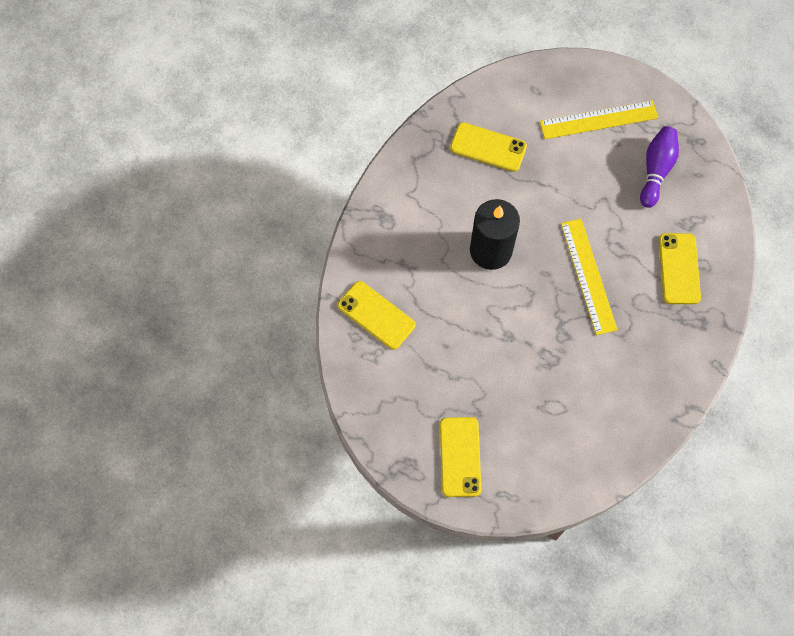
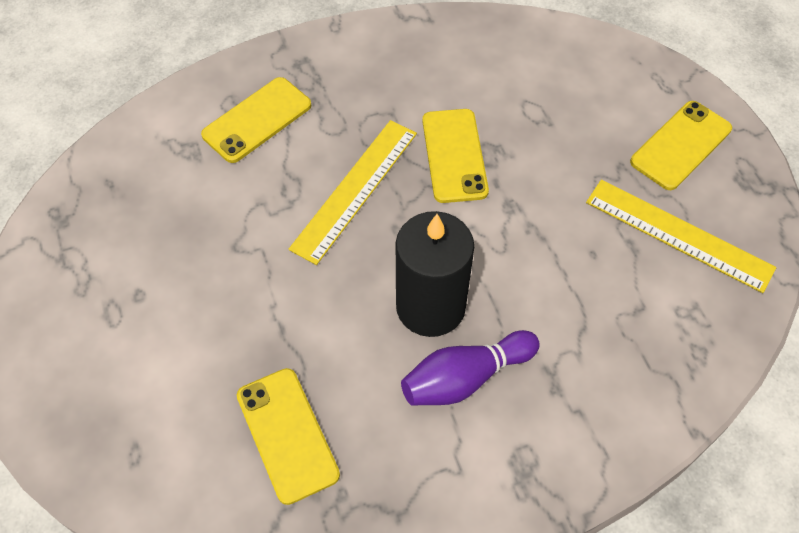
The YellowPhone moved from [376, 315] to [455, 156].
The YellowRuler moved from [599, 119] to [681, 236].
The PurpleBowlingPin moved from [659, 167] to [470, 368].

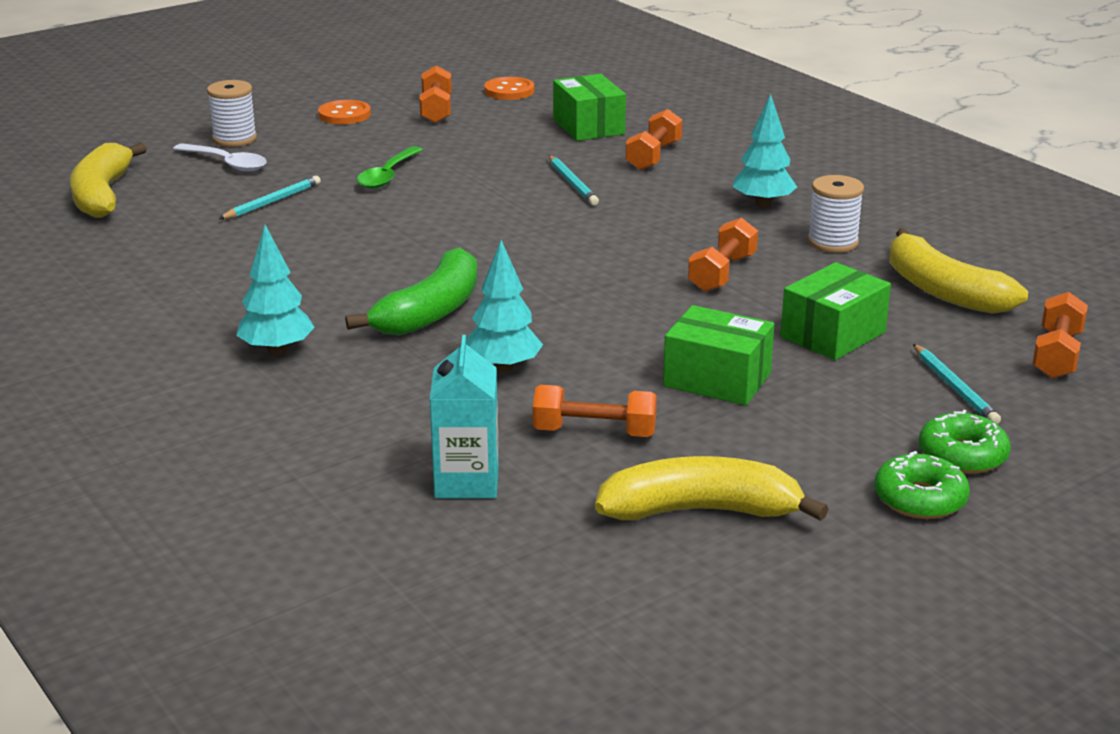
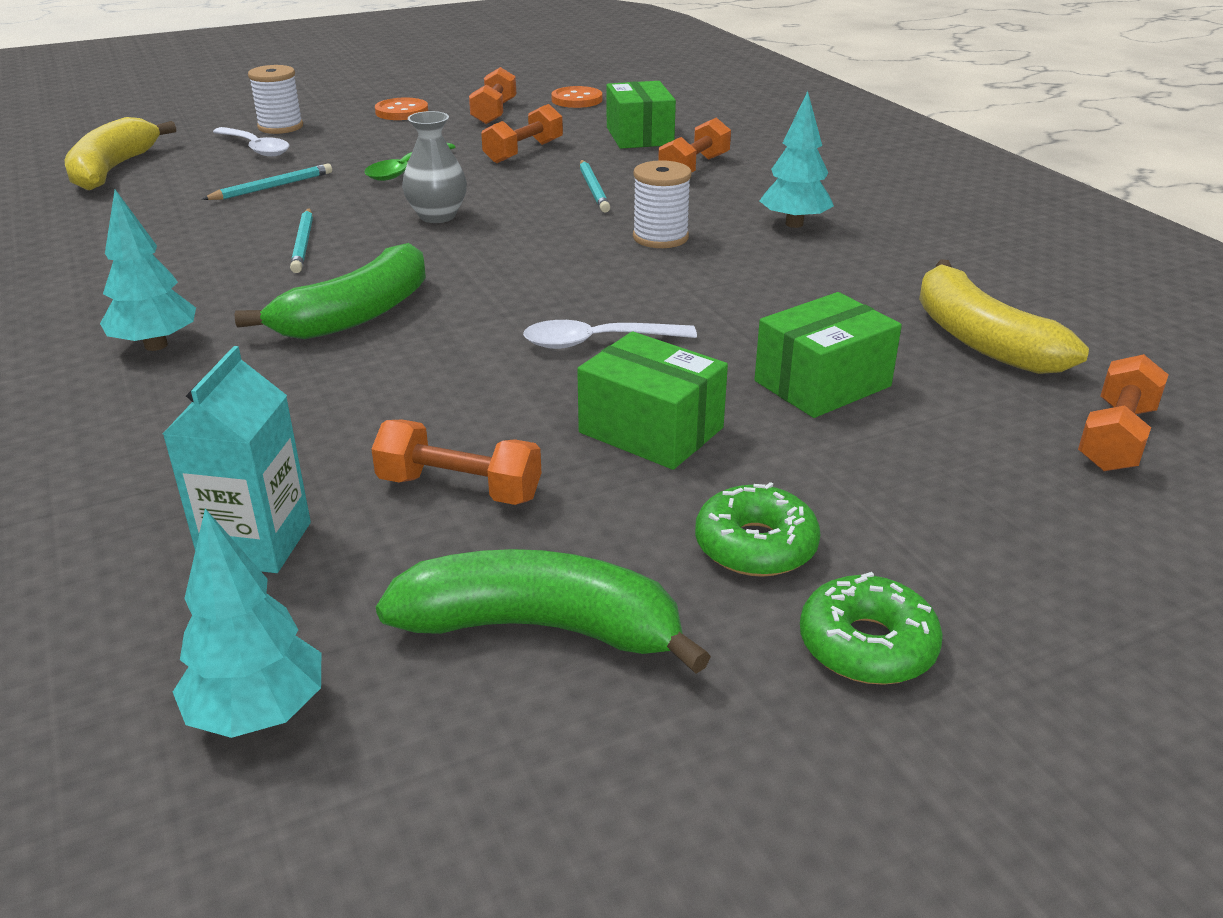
The GreyVase at [434, 167] appeared.
The WhiteSpoon at [610, 334] appeared.
The TurquoiseTree moved from [504, 306] to [247, 623].
The OrangeDumbbell moved from [723, 254] to [522, 133].
The WhiteSpool moved from [836, 214] to [662, 204].
The TurquoisePencil moved from [957, 384] to [301, 240].
The GreenDonut moved from [965, 442] to [757, 529].
The YellowBanana at [711, 488] became the GreenBanana at [543, 611].

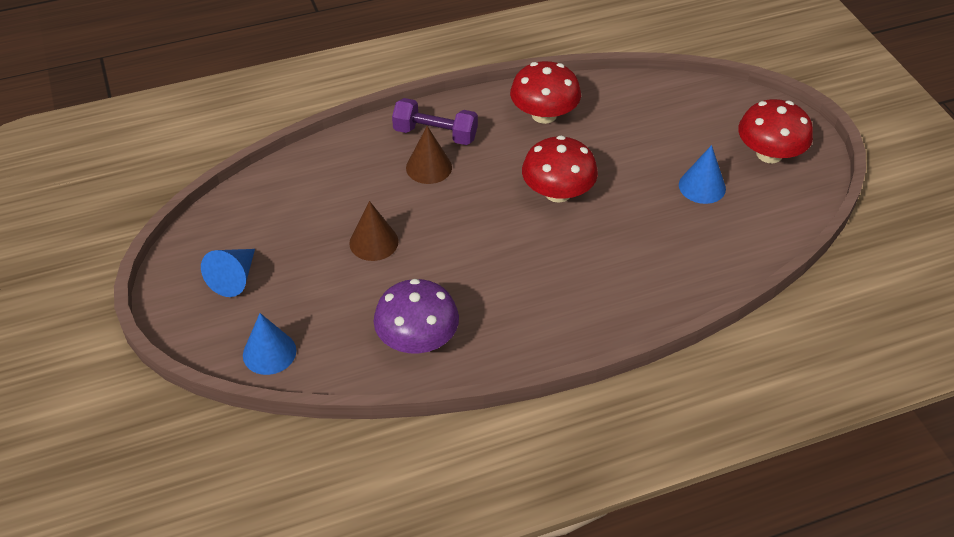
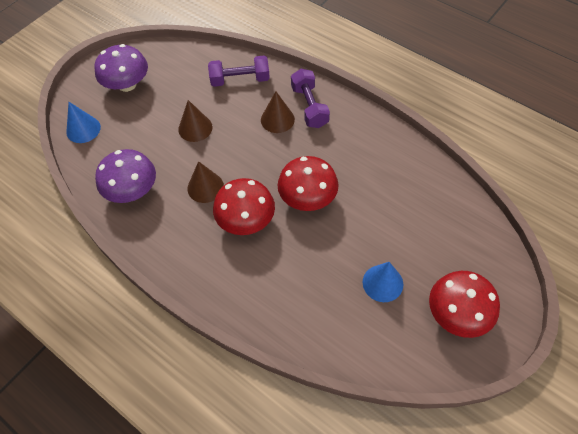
The BrownCone at [205, 182] appeared.
The PurpleDumbbell at [239, 71] appeared.
The RedMushroom moved from [545, 92] to [244, 206].
The BlueCone at [228, 273] was replaced by the PurpleMushroom at [121, 68].

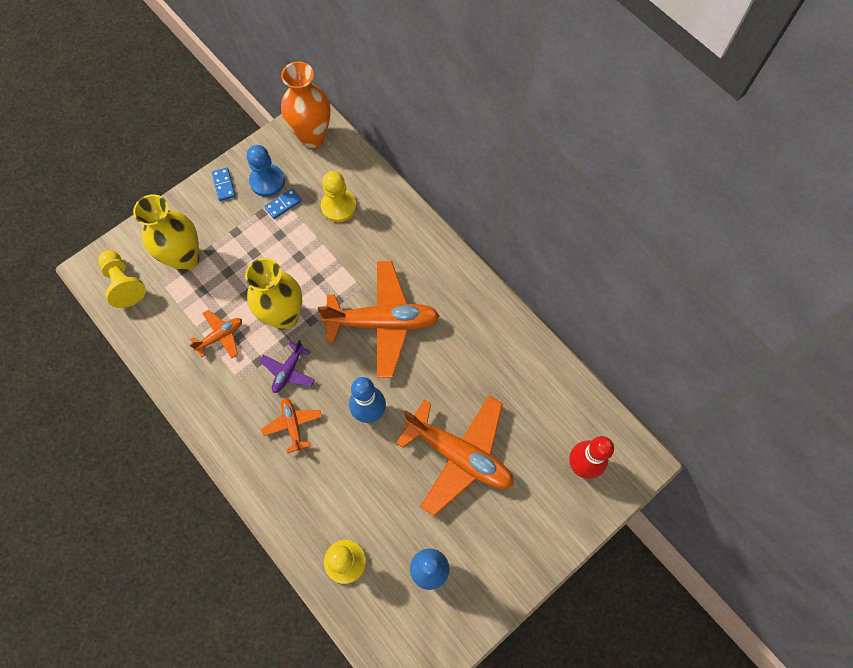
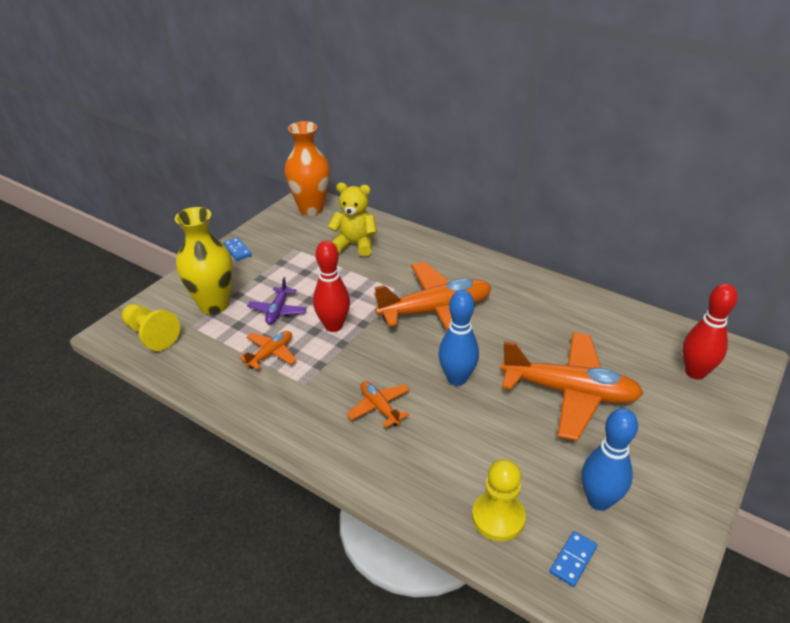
The BluePawn at [266, 171] disappeared.
The PurplePlane moved from [287, 366] to [277, 300].
The BlueDomino moved from [283, 203] to [573, 559].
The YellowVase at [273, 294] was replaced by the RedBowlingPin at [331, 286].
The YellowPawn at [339, 196] was replaced by the YellowTeddyBear at [352, 220].

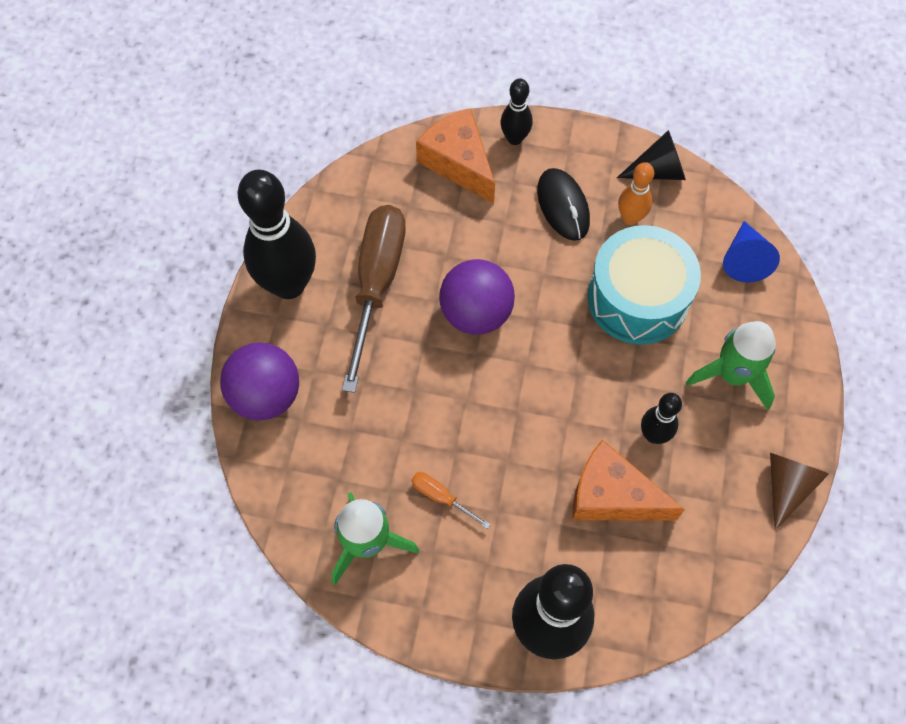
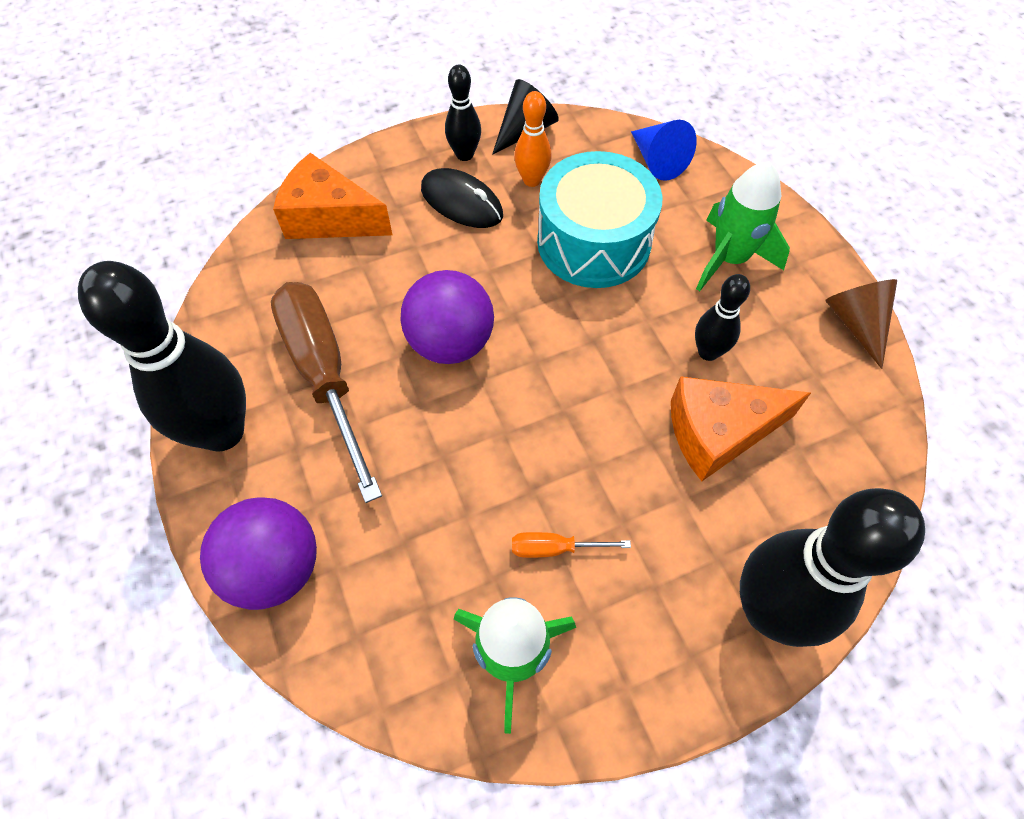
The BlackBowlingPin moved from [516, 111] to [463, 113].

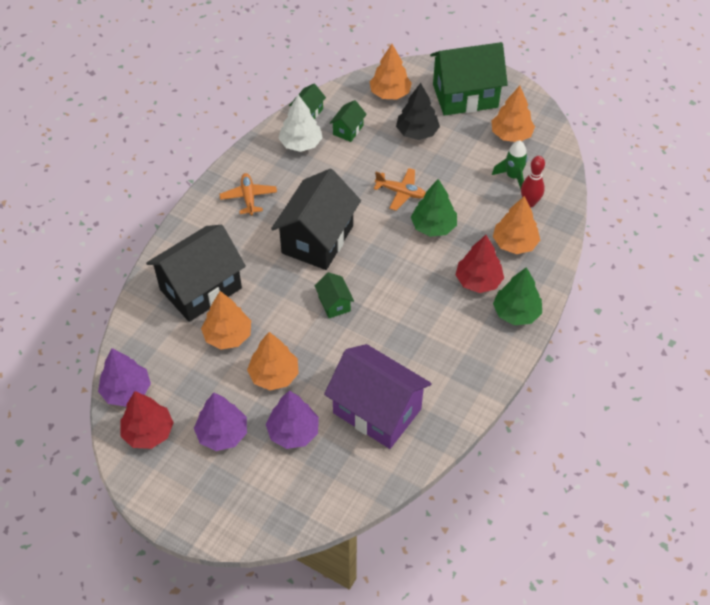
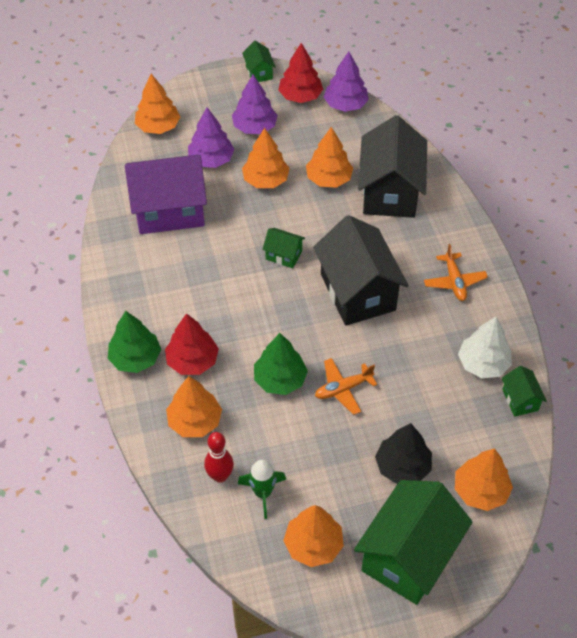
The OrangeTree at [157, 104] appeared.
The GreenHouse moved from [348, 121] to [259, 61].
The OrangePlane at [248, 194] turned 45 degrees clockwise.

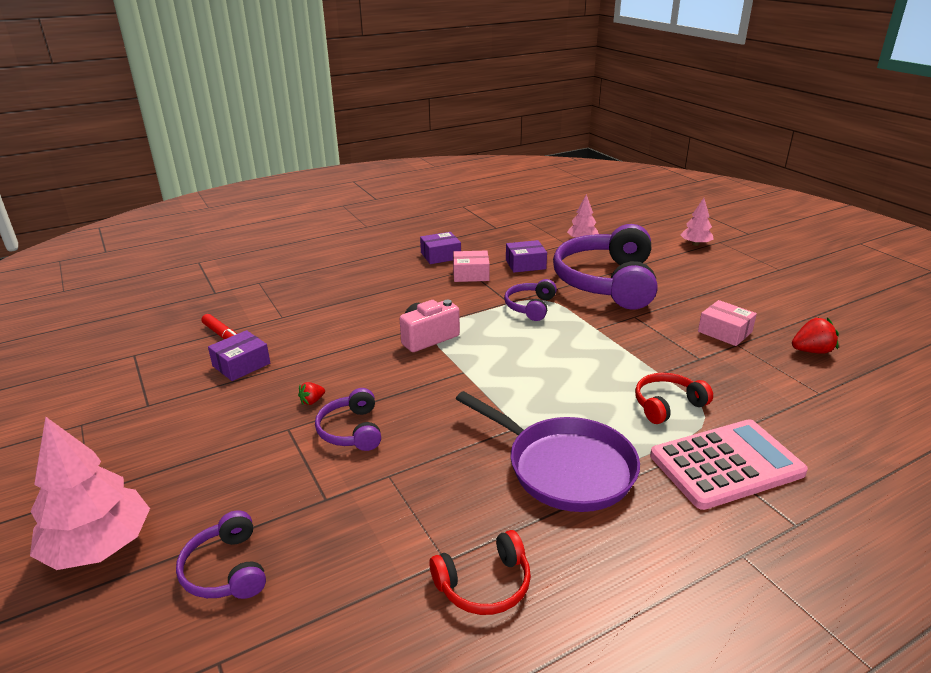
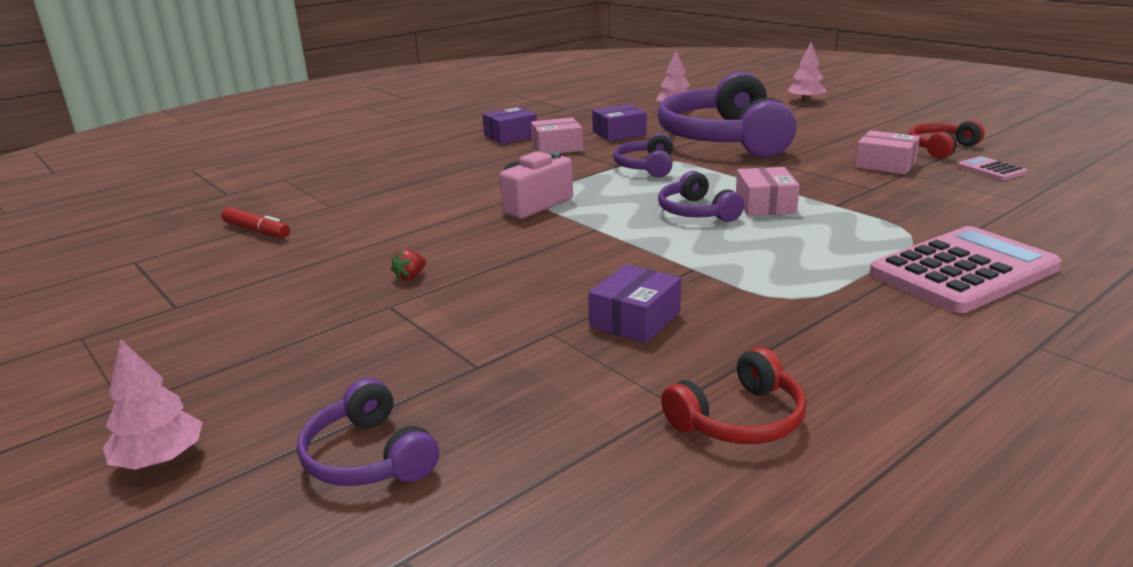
The PurplePan at [548, 451] disappeared.
The PinkBox at [768, 191] appeared.
The PurpleBox moved from [239, 355] to [634, 303].
The PurpleHeadphones moved from [348, 419] to [701, 196].
The RedHeadphones moved from [674, 398] to [946, 139].
The RedStrawberry at [815, 335] was replaced by the PinkCalculator at [992, 168].
The PinkTree at [90, 493] changed to 0.56 times the size.

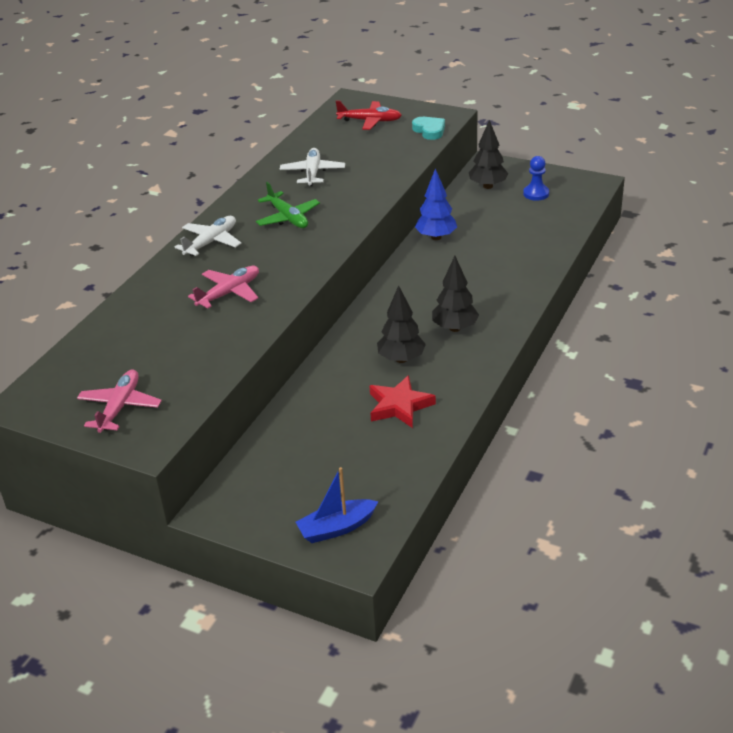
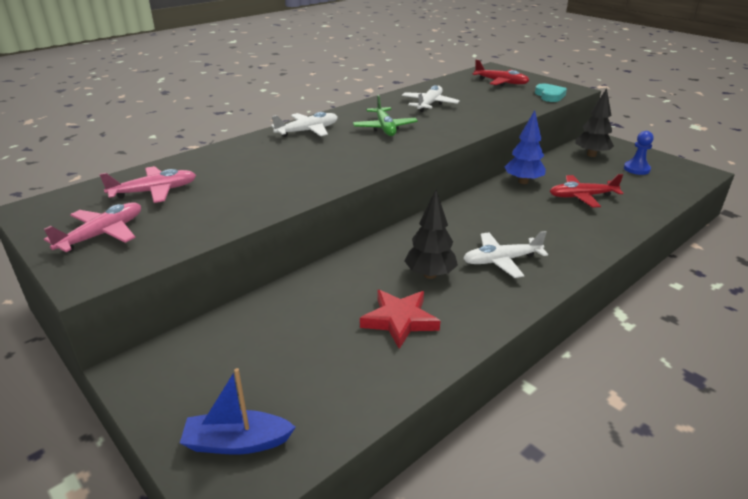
The RedPlane at [586, 191] appeared.
The PinkPlane moved from [223, 287] to [147, 184].
The BlackTree at [455, 294] was replaced by the WhitePlane at [505, 254].

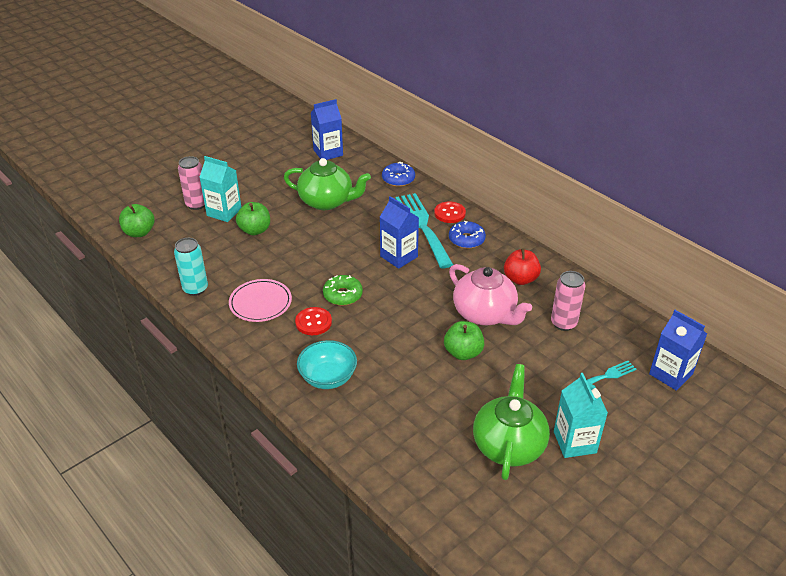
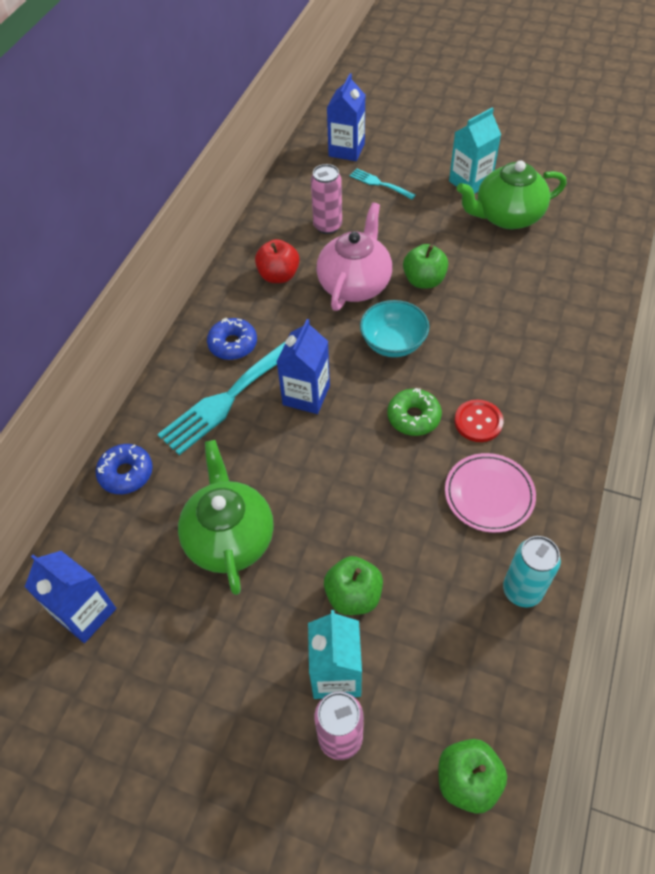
The RedButton at [450, 212] disappeared.
The TurquoiseBowl moved from [327, 364] to [394, 328].

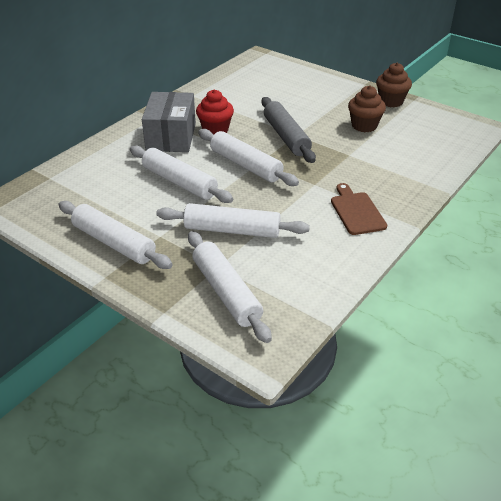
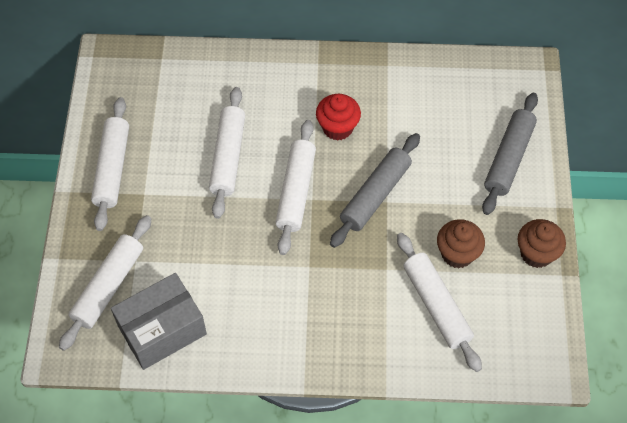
The BrownCuttingBoard at [359, 209] disappeared.
The GreyRollingPin at [510, 154] appeared.
The GreyBox moved from [169, 122] to [159, 321].
The WhiteRollingPin moved from [233, 220] to [439, 302].

